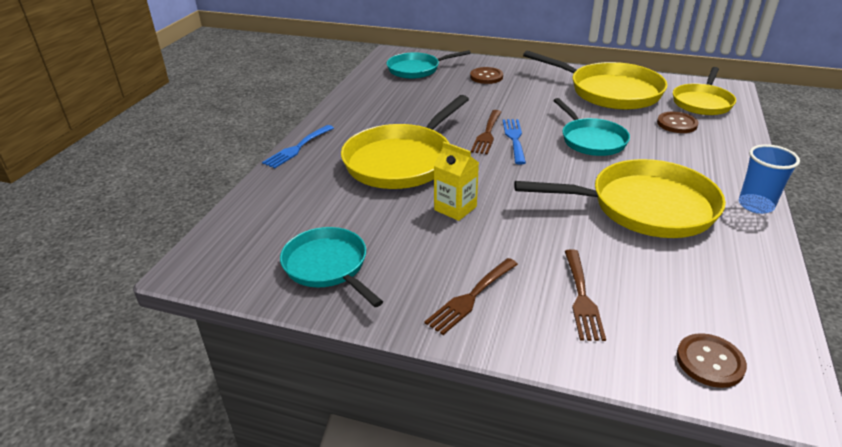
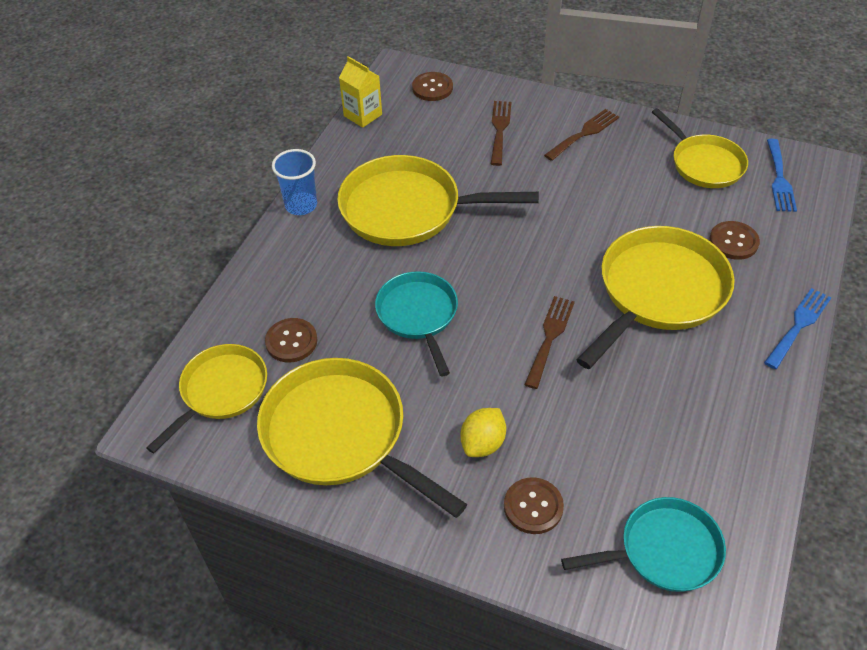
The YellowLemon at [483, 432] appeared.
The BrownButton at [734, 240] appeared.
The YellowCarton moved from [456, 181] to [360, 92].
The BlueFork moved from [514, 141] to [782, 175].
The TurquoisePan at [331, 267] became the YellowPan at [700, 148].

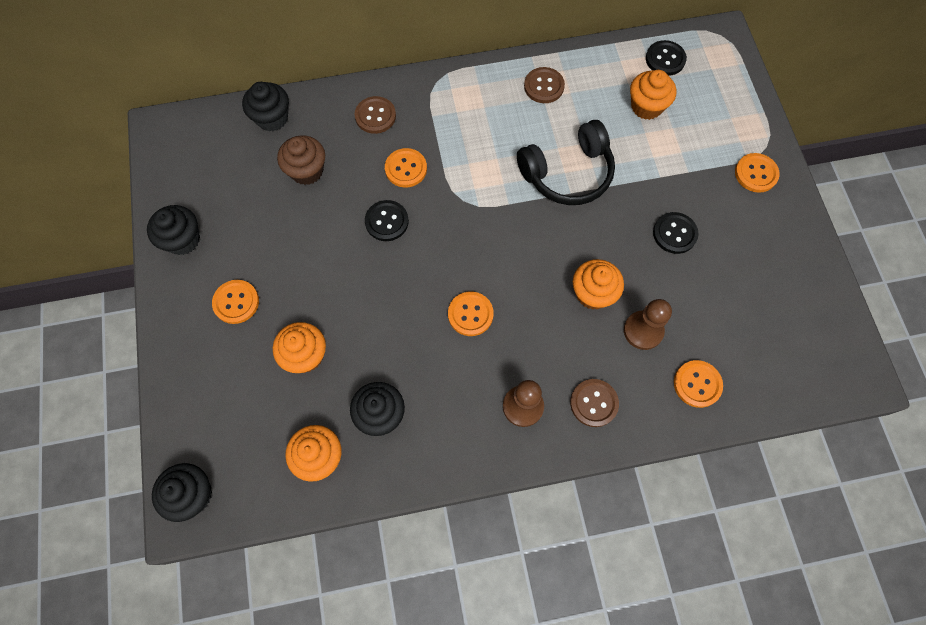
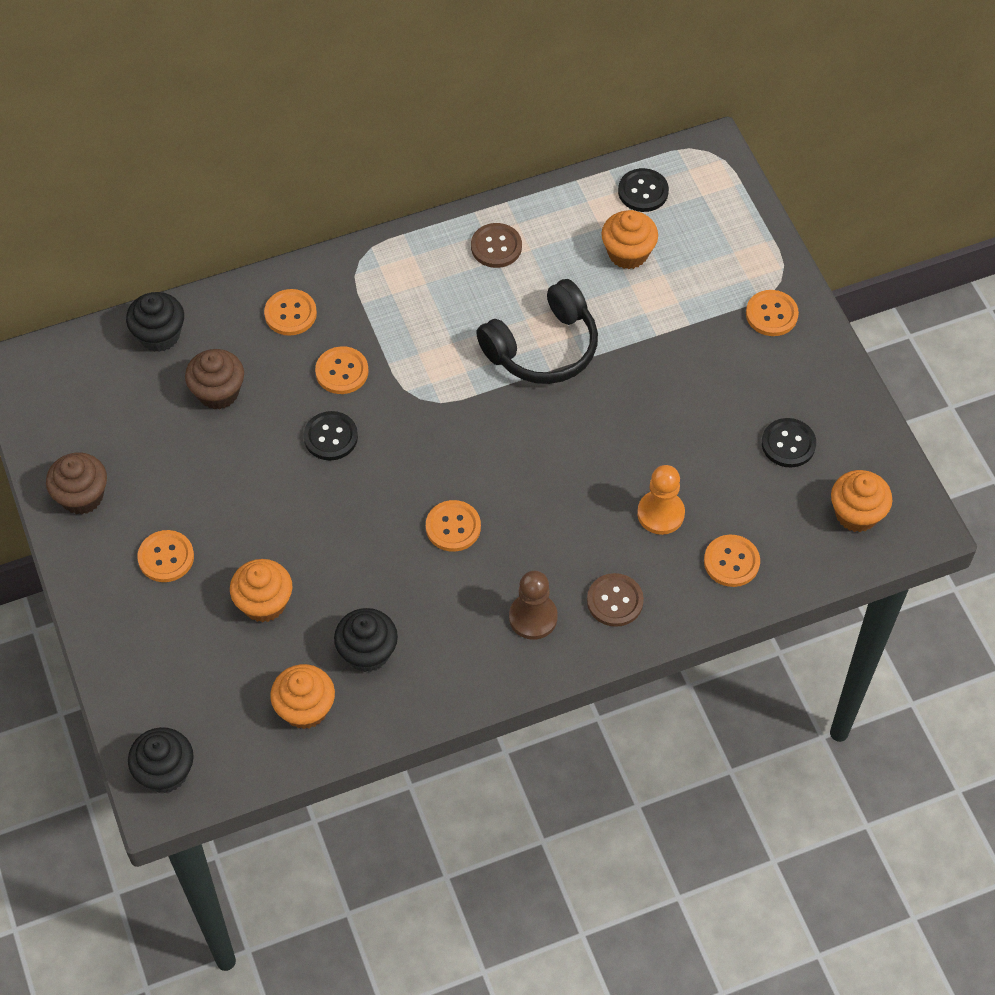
The OrangeCupcake moved from [598, 284] to [861, 501].
The BlackButton moved from [676, 233] to [789, 443].
The BlackCupcake at [173, 230] became the BrownCupcake at [76, 484].
The BrownButton at [375, 115] became the OrangeButton at [290, 312].
The BrownPawn at [648, 324] became the OrangePawn at [661, 500].

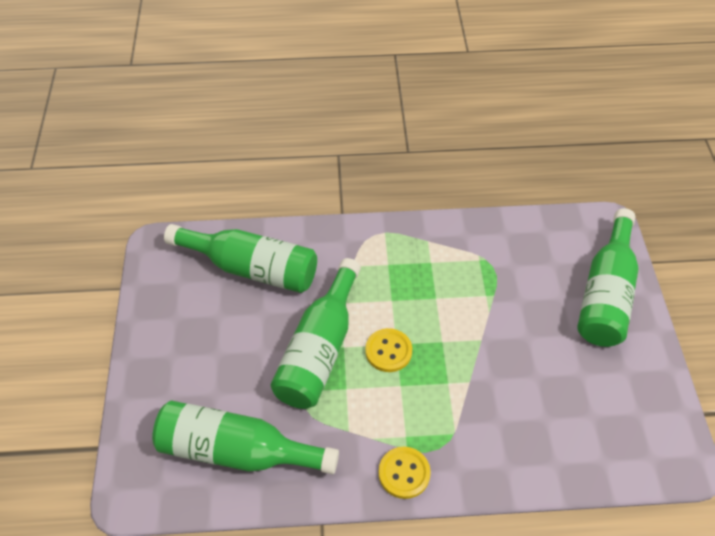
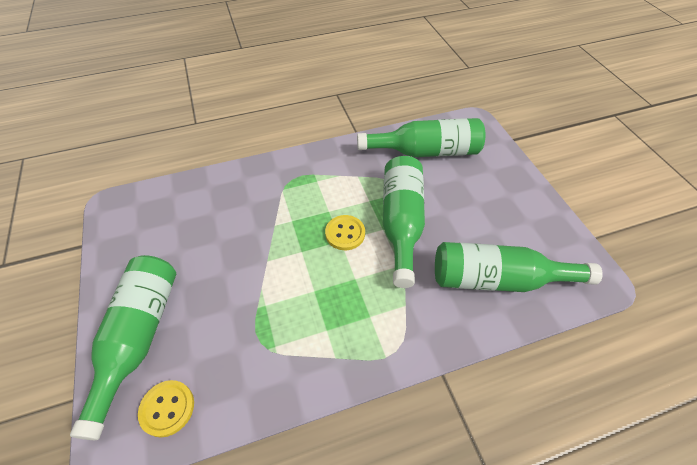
The YellowButton moved from [405, 473] to [166, 408].

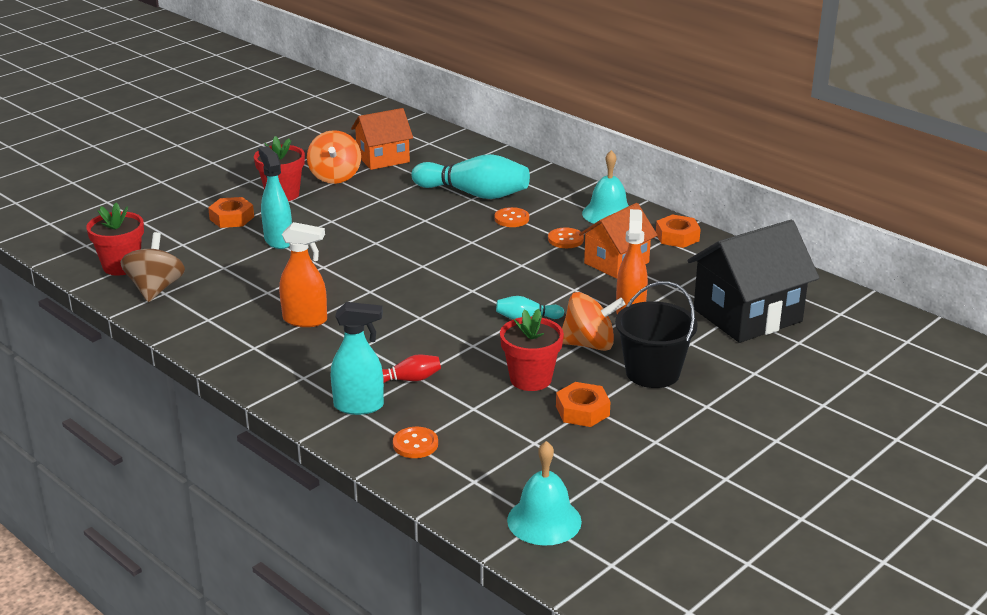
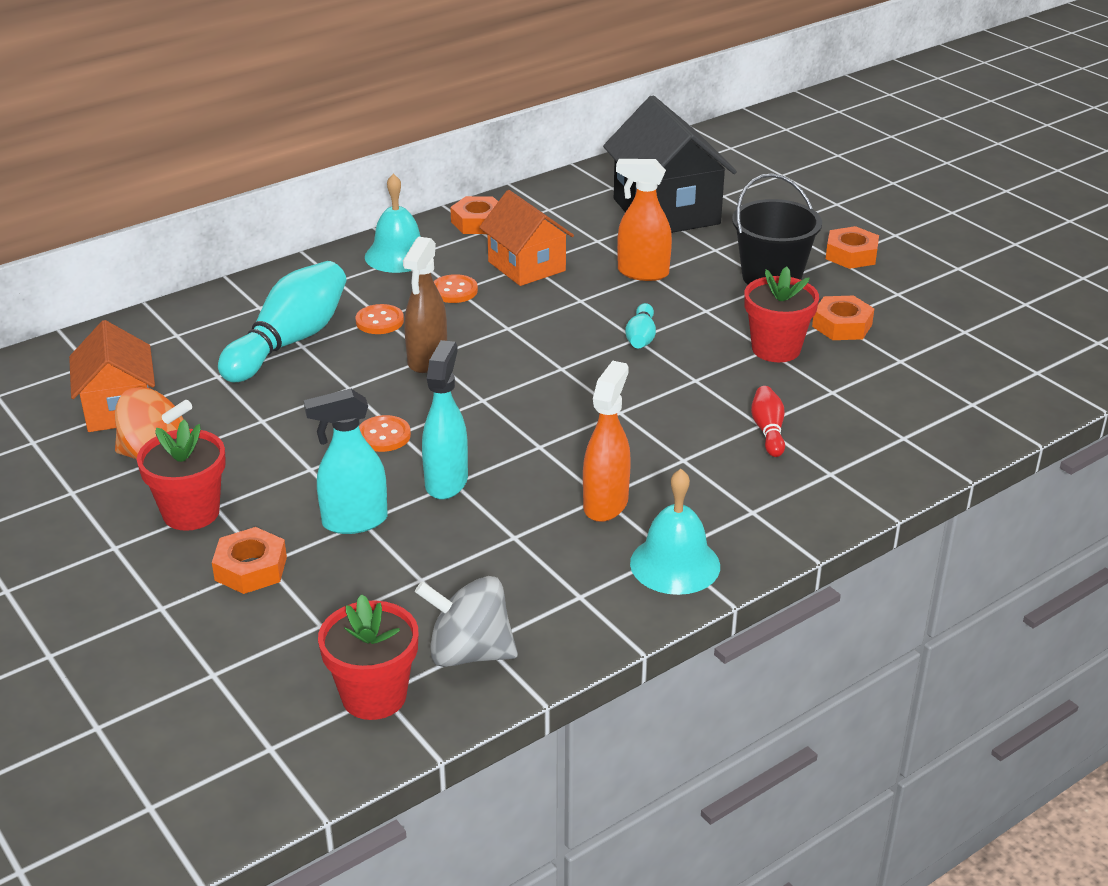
The OrangeSpinningTop at [593, 321] disappeared.
The BrownSprayBottle at [425, 304] appeared.
The OrangeNut at [852, 247] appeared.
The TurquoiseSprayBottle moved from [357, 358] to [445, 419].
The OrangeButton moved from [415, 442] to [385, 433].
The TurquoiseBell moved from [544, 493] to [675, 532].
The BrownSpinningTop at [152, 267] became the GreySpinningTop at [466, 621].

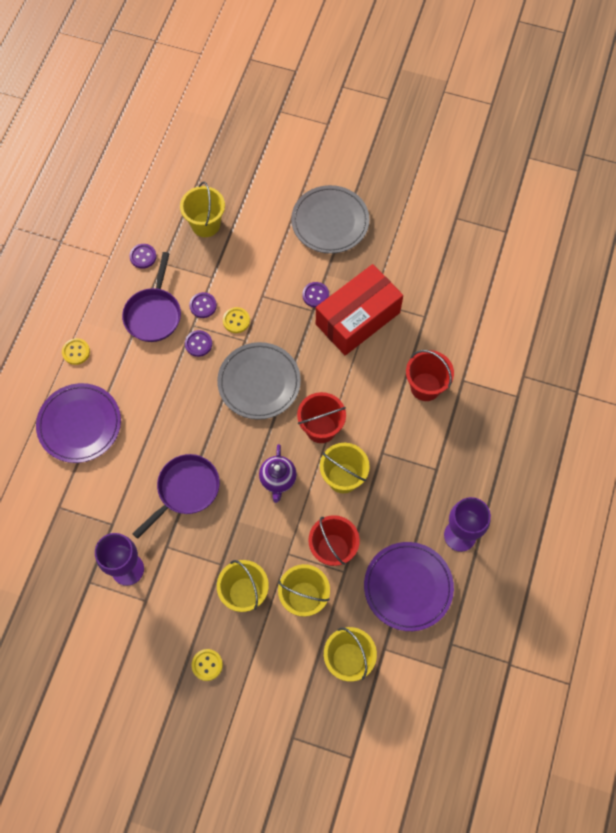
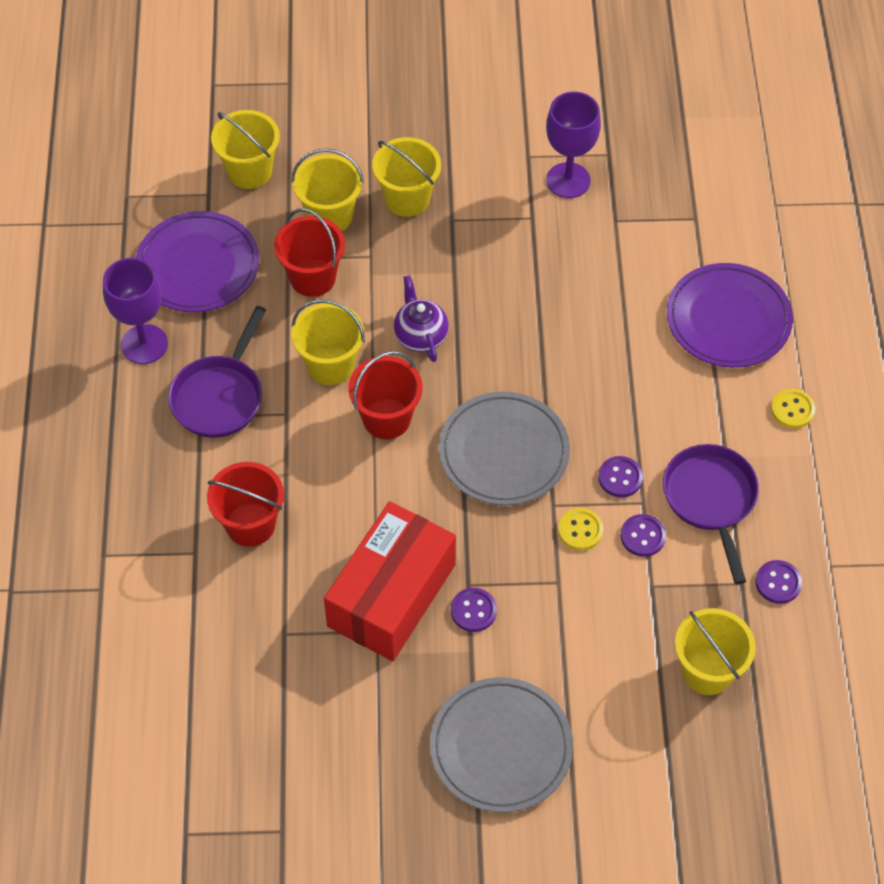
The YellowButton at [207, 665] disappeared.
The PurplePan moved from [176, 496] to [217, 372].

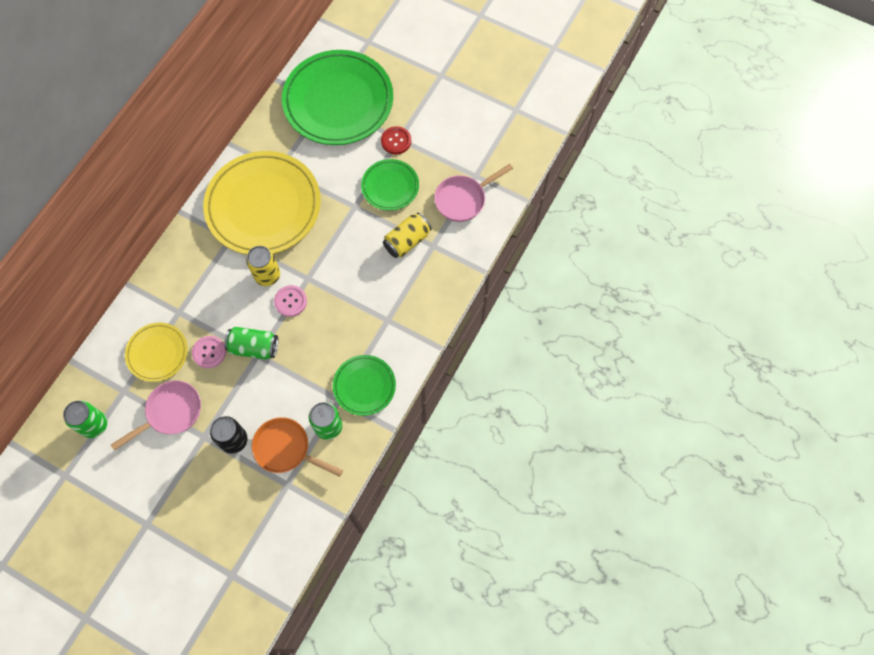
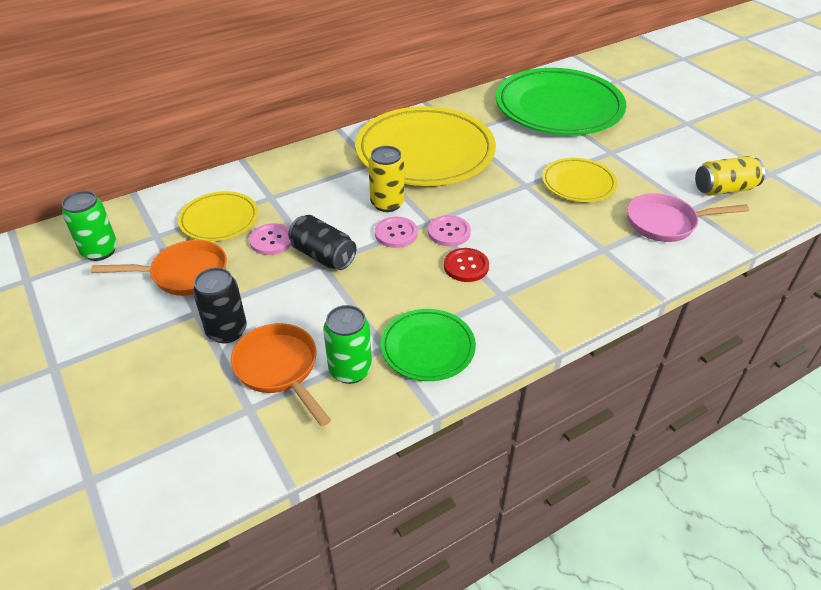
The PinkButton at [449, 230] appeared.
The RedButton moved from [396, 140] to [466, 265].
The YellowCan moved from [407, 235] to [730, 176].
The PinkPan at [156, 415] became the OrangePan at [159, 268].
The GreenCan at [251, 343] became the BlackCan at [322, 242].
The GreenPlate at [390, 185] became the YellowPlate at [579, 180].

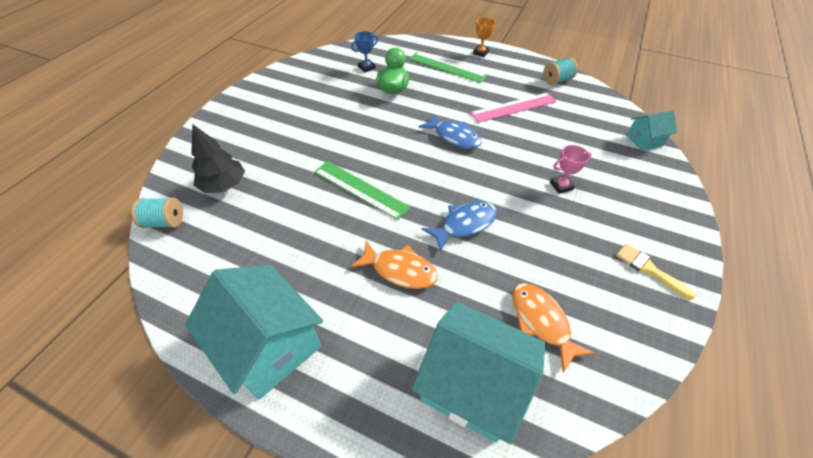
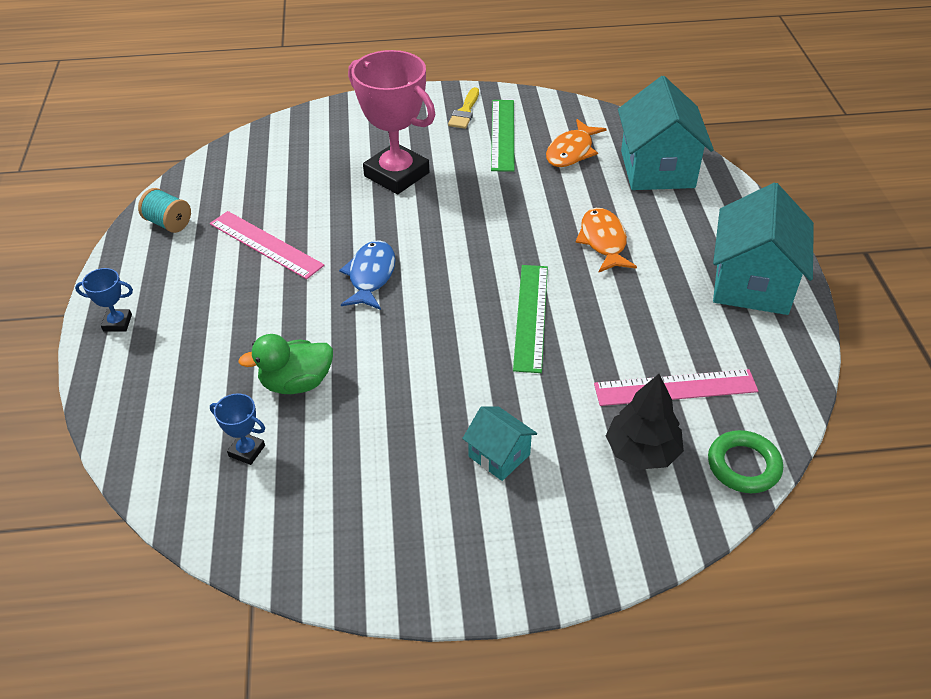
The BlueFish at [459, 226] disappeared.
The PinkRuler at [676, 387] appeared.
The GreenRuler moved from [448, 67] to [503, 136].
The TurquoiseHouse moved from [651, 130] to [499, 443].
The TurquoiseSpool at [157, 213] was replaced by the GreenRing at [745, 461].
The OrangeTrophy at [484, 37] became the BlueTrophy at [104, 300].
The PinkTrophy at [571, 169] changed to 2.34 times the size.

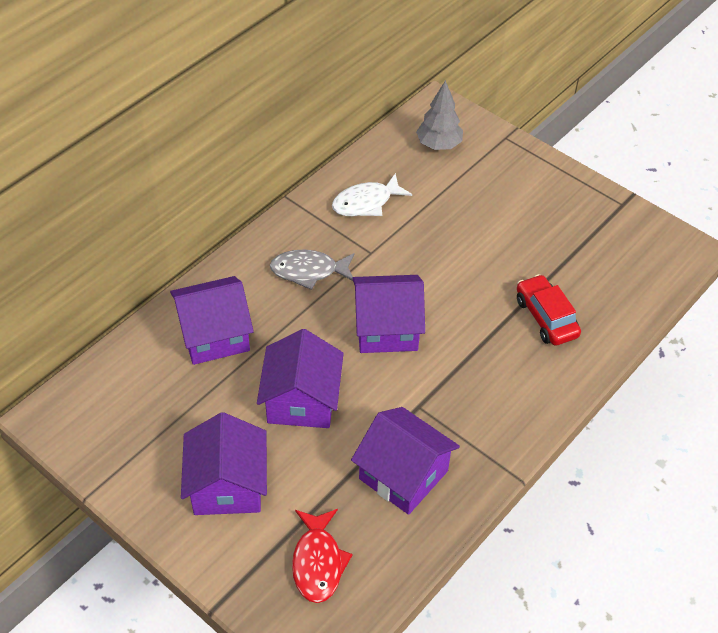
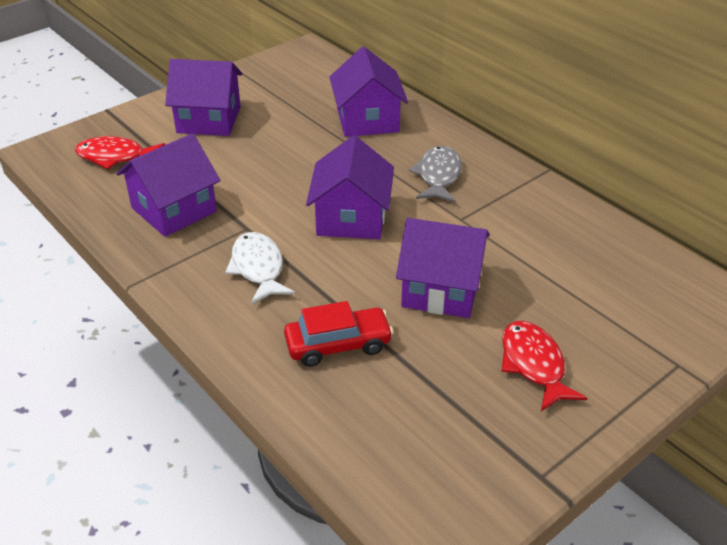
The GreyTree at [439, 115] disappeared.
The RedFish at [544, 366] appeared.
The PurpleHouse moved from [300, 378] to [443, 268].
The WhiteFish moved from [372, 194] to [260, 268].

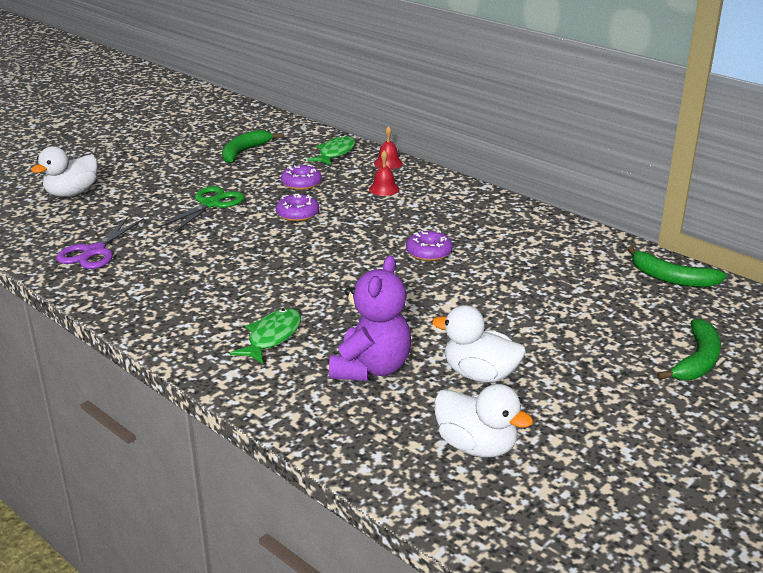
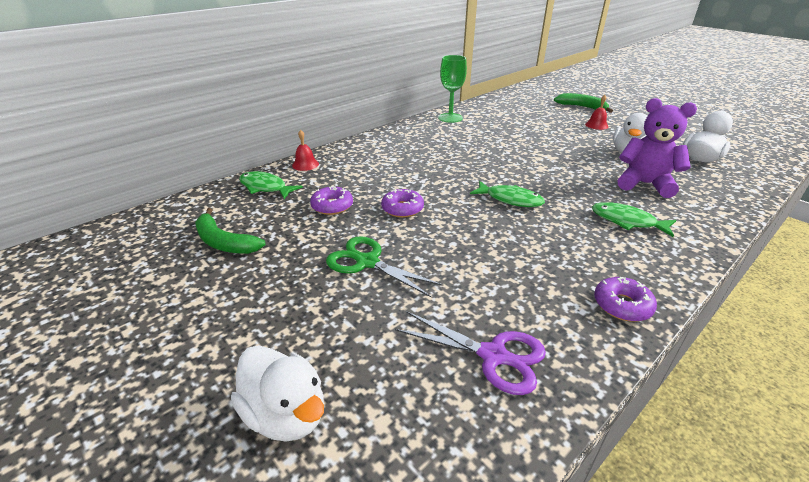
The GreenBanana at [677, 266] disappeared.
The GreenGoblet at [452, 89] appeared.
The GreenFish at [507, 194] appeared.
The RedBell moved from [384, 173] to [597, 112].
The PurpleDonut moved from [429, 246] to [625, 299].

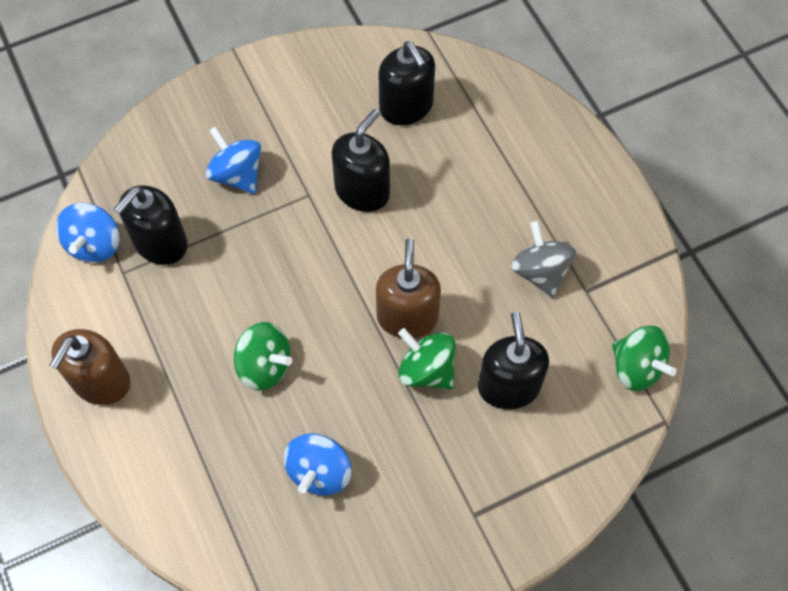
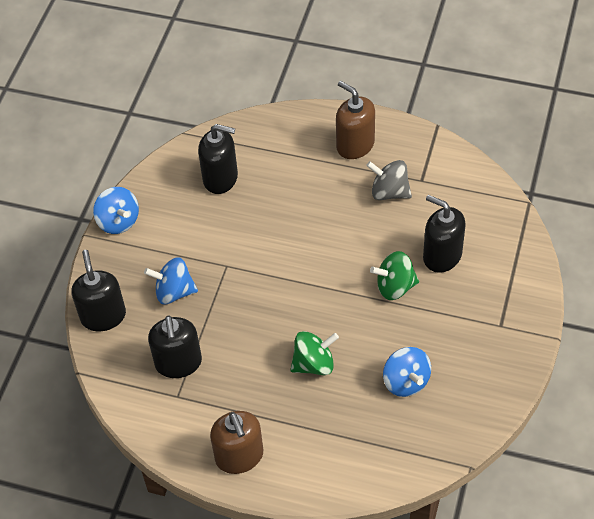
The GreenSpinningTop at [644, 358] disappeared.
The BlueSpinningTop moved from [87, 233] to [116, 210].
The BlackSoapDispenser moved from [360, 160] to [98, 290].
The BrownSoapDispenser moved from [408, 288] to [355, 120].

